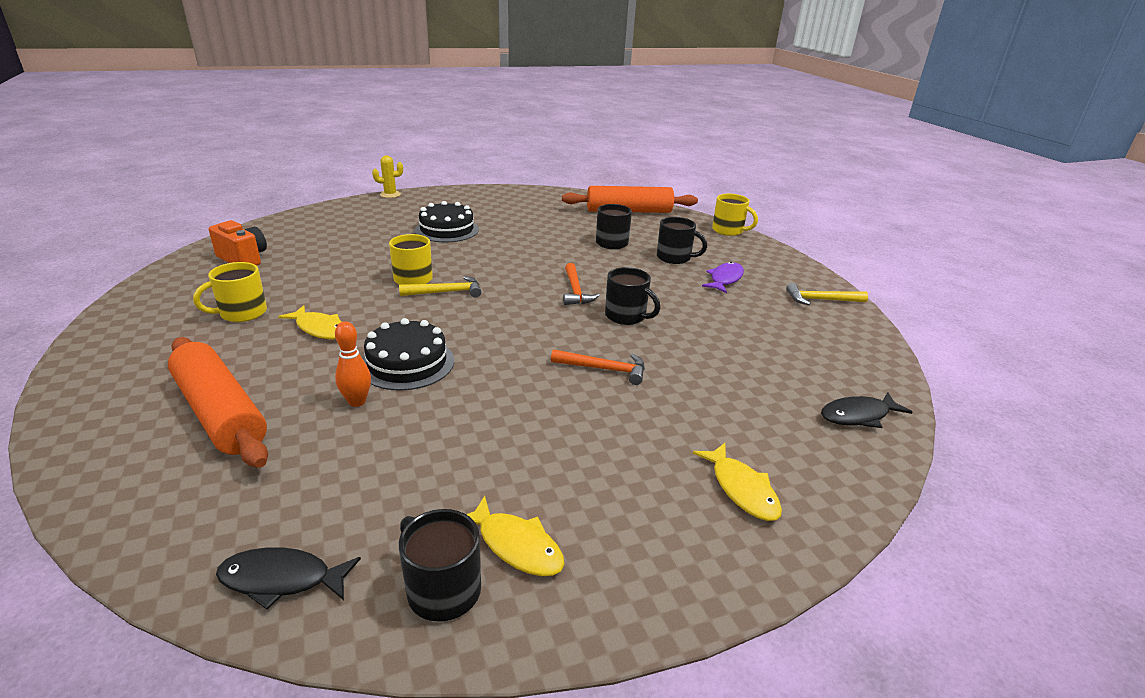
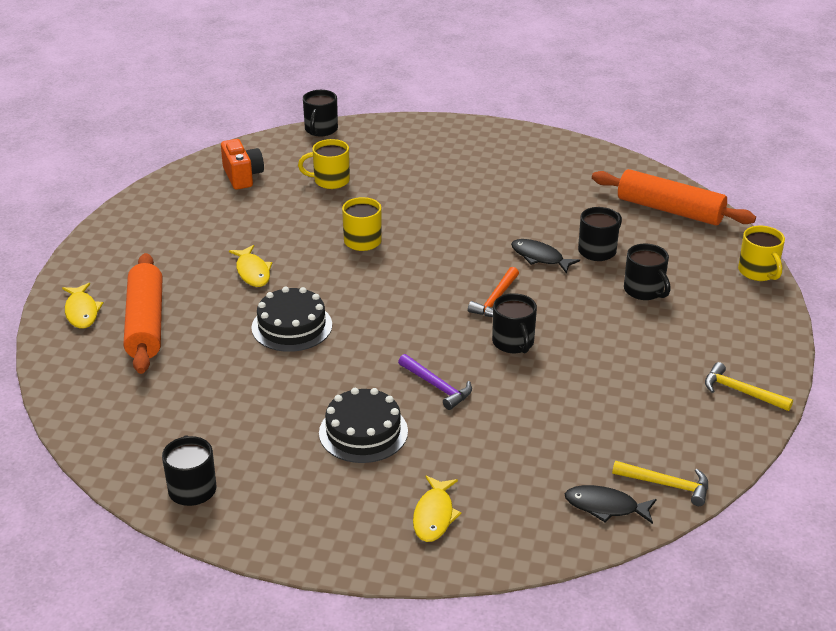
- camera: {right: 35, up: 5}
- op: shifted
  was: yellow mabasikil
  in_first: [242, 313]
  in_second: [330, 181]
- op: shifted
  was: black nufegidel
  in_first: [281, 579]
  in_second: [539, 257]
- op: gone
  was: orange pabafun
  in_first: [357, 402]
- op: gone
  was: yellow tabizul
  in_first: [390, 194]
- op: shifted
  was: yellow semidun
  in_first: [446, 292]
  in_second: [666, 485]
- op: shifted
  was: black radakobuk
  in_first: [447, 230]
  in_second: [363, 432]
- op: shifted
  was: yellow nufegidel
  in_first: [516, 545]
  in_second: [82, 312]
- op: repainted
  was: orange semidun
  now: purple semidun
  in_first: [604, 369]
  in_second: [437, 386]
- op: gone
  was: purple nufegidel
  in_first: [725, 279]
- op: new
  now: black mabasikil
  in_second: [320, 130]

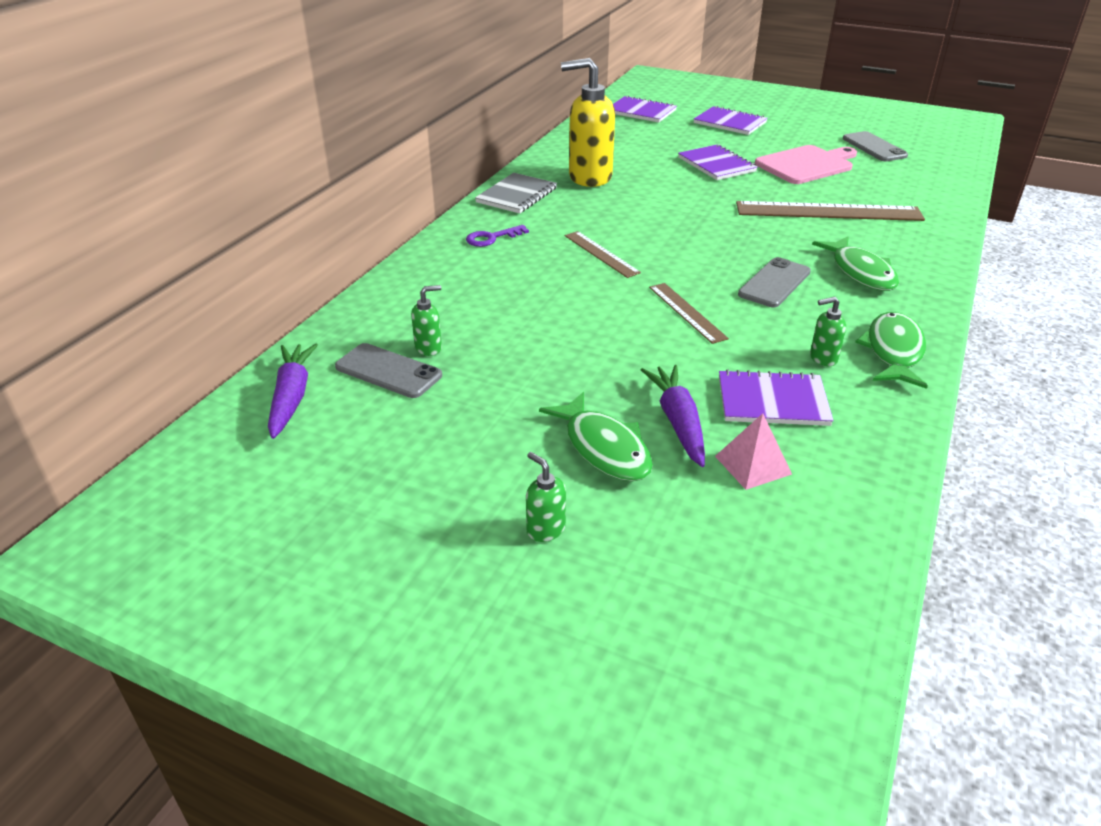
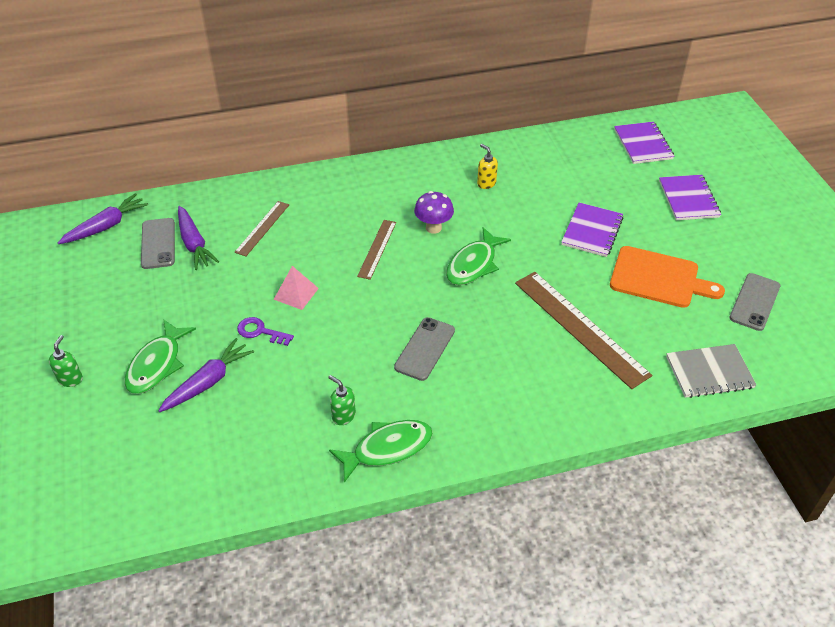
- camera: {right: 50, up: 10}
- op: swapped
  was: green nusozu
  now: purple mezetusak
  in_first: [429, 348]
  in_second: [194, 244]
- op: shifted
  was: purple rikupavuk
  in_first: [492, 238]
  in_second: [260, 332]
- op: shifted
  was: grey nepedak
  in_first: [517, 195]
  in_second: [709, 372]
- op: scaled
  was: yellow nusozu
  in_first: [589, 177]
  in_second: [486, 183]
  ratio: 0.44
- op: shifted
  was: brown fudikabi
  in_first: [687, 312]
  in_second: [262, 228]
- op: shifted
  was: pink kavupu
  in_first: [752, 465]
  in_second: [296, 293]
- op: gone
  was: purple nepedak
  in_first: [772, 401]
- op: rotated
  was: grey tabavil
  in_first: [774, 283]
  in_second: [425, 349]
  clockwise: -60
- op: repainted
  was: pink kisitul
  now: orange kisitul
  in_first: [806, 165]
  in_second: [658, 278]
- op: shifted
  was: green nufegidel
  in_first: [860, 272]
  in_second: [473, 264]
- op: new
  now: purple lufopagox
  in_second: [433, 228]

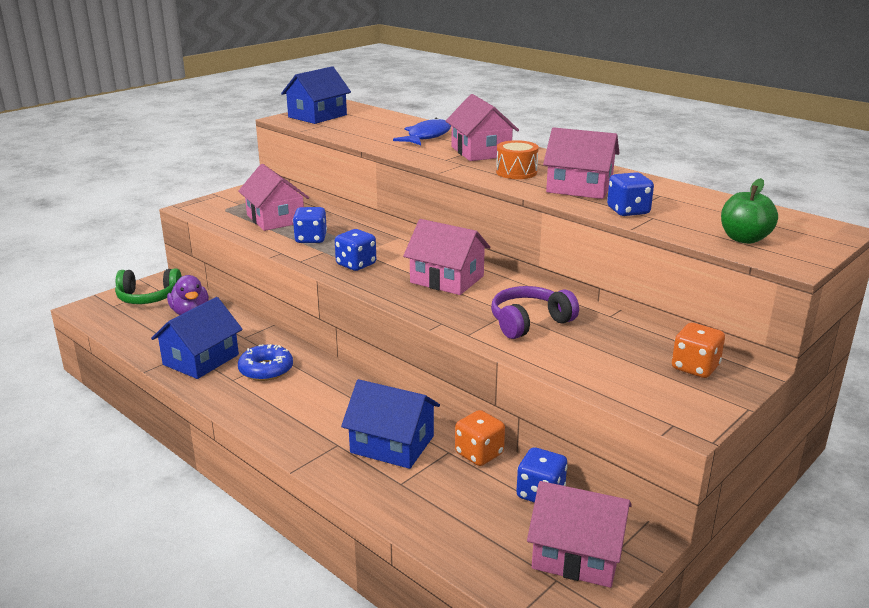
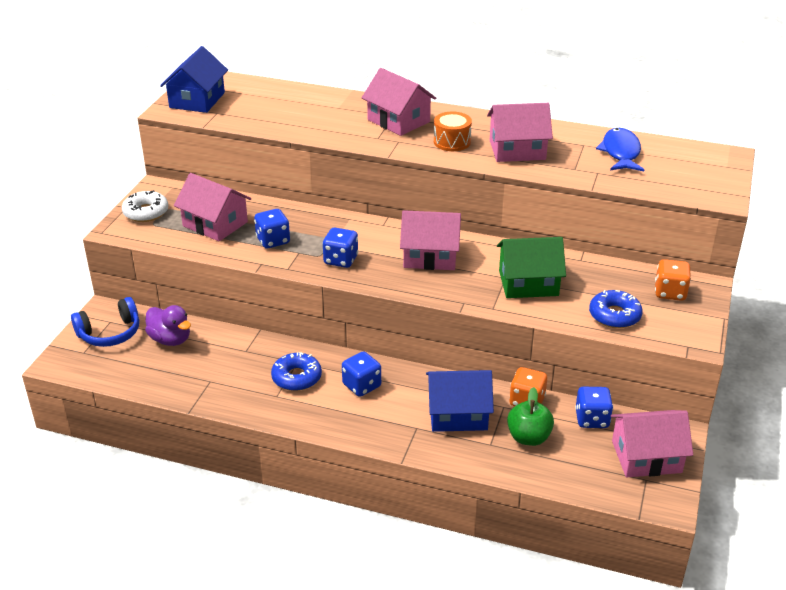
- camera: {right: -25, up: 10}
- op: repainted
  was: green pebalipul
  now: blue pebalipul
  in_first: [148, 297]
  in_second: [110, 333]
- op: gone
  was: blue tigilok
  in_first: [201, 359]
- op: shifted
  was: blue nufegidel
  in_first: [427, 136]
  in_second: [620, 152]
- op: swapped
  was: purple pebalipul
  now: green tigilok
  in_first: [529, 322]
  in_second: [528, 283]
- op: shifted
  was: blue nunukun
  in_first: [628, 211]
  in_second: [361, 386]
- op: shifted
  was: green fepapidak
  in_first: [744, 239]
  in_second: [528, 437]
- op: new
  now: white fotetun
  in_second: [146, 212]
- op: new
  now: blue fotetun
  in_second: [614, 315]

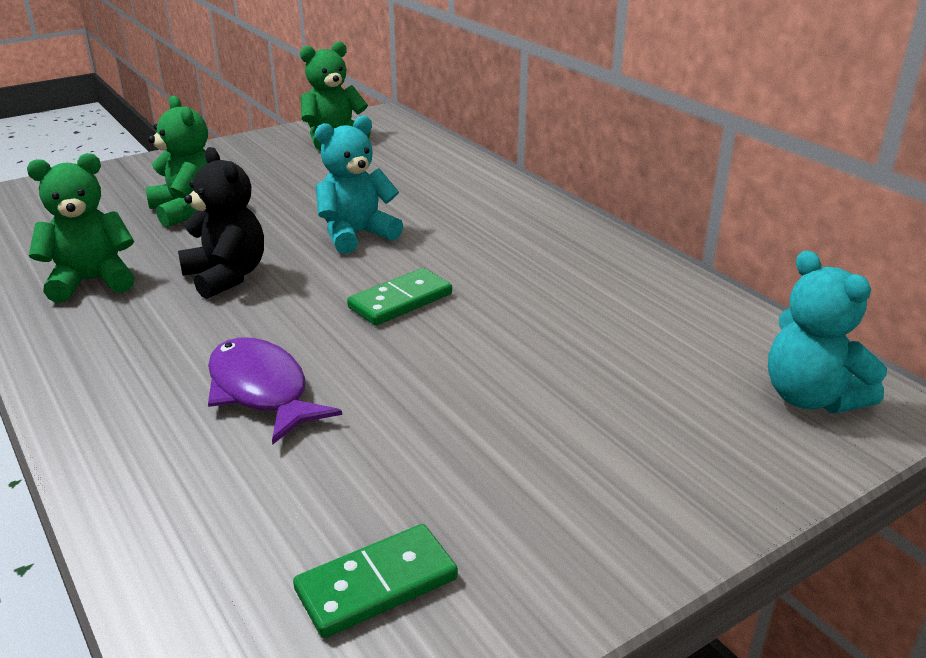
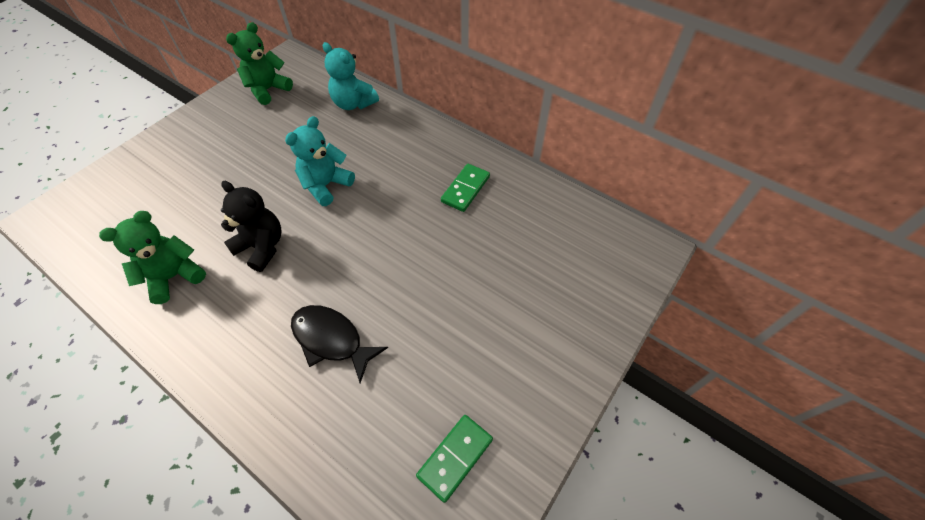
- camera: {right: -20, up: 25}
- op: gone
  was: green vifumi
  in_first: [187, 211]
- op: repainted
  was: purple nufegidel
  now: black nufegidel
  in_first: [262, 391]
  in_second: [331, 340]
- op: shifted
  was: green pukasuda
  in_first: [400, 301]
  in_second: [465, 189]
- op: shifted
  was: turquoise vifumi
  in_first: [810, 397]
  in_second: [353, 103]

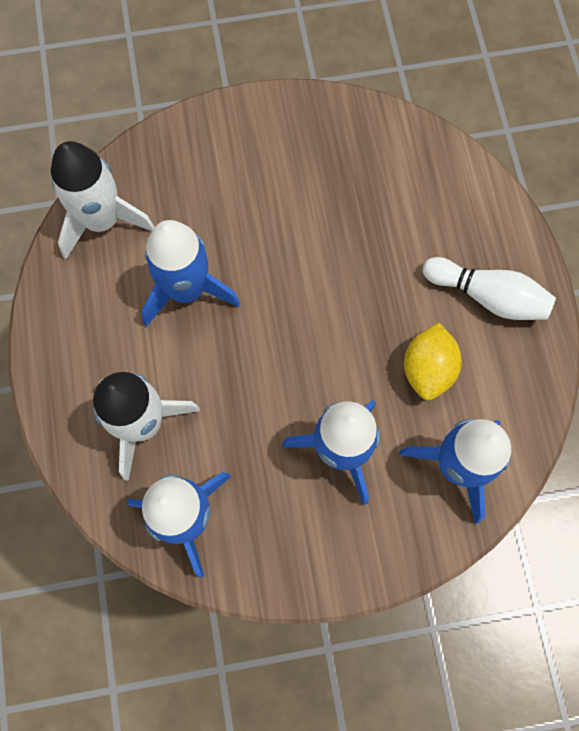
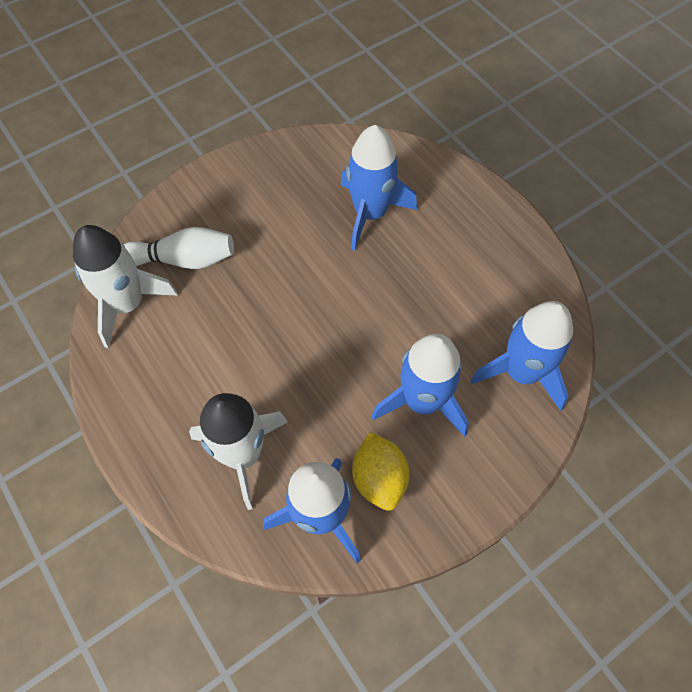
- camera: {right: -25, up: -10}
- op: shifted
  was: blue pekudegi
  in_first: [187, 290]
  in_second: [370, 213]
- op: shifted
  was: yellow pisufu
  in_first: [427, 369]
  in_second: [379, 478]
- op: shifted
  was: white pabafun
  in_first: [487, 296]
  in_second: [183, 259]

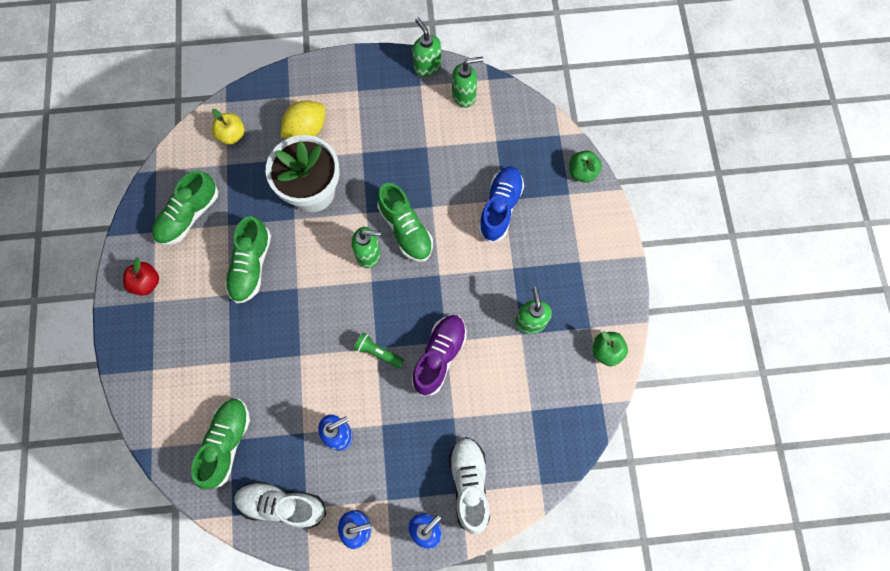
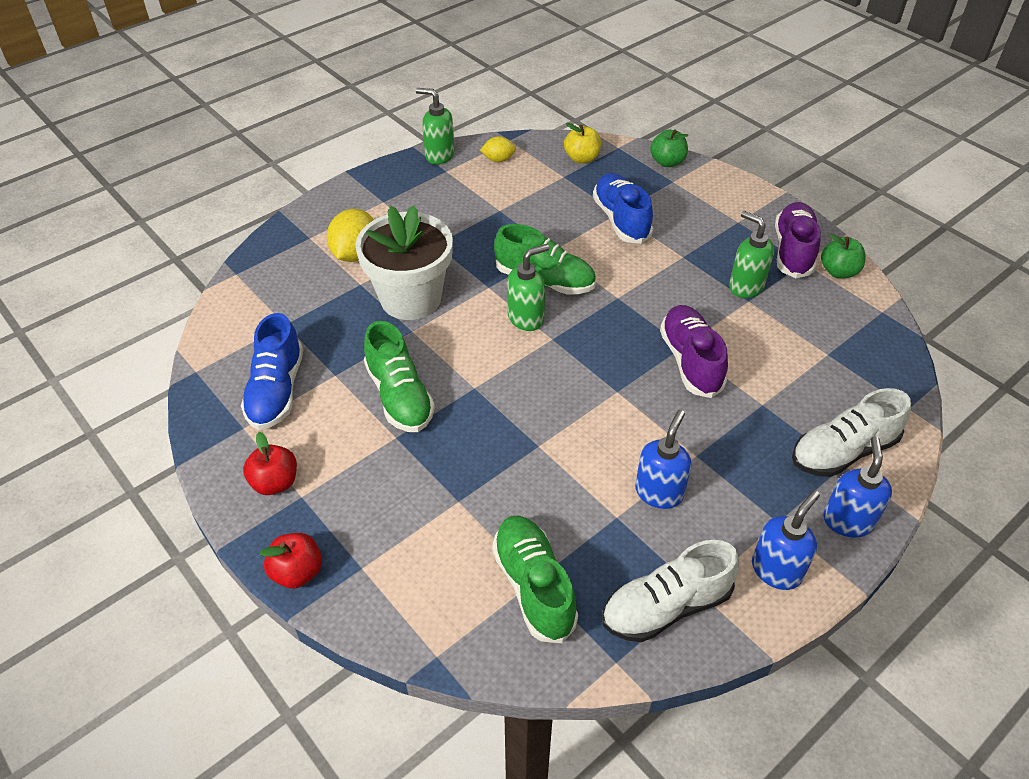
- camera: {right: -35, up: -25}
- op: repainted
  was: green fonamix
  now: blue fonamix
  in_first: [188, 216]
  in_second: [276, 391]
- op: shifted
  was: yellow fepapidak
  in_first: [232, 135]
  in_second: [581, 158]
- op: gone
  was: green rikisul
  in_first: [378, 352]
- op: rotated
  was: white fonamix
  in_first: [469, 484]
  in_second: [843, 451]
  clockwise: -75
- op: swapped
  was: green nusozu
  now: yellow pisufu
  in_first: [464, 95]
  in_second: [498, 159]
- op: new
  now: red fepapidak
  in_second: [297, 572]
- op: new
  now: purple fonamix
  in_second: [793, 251]

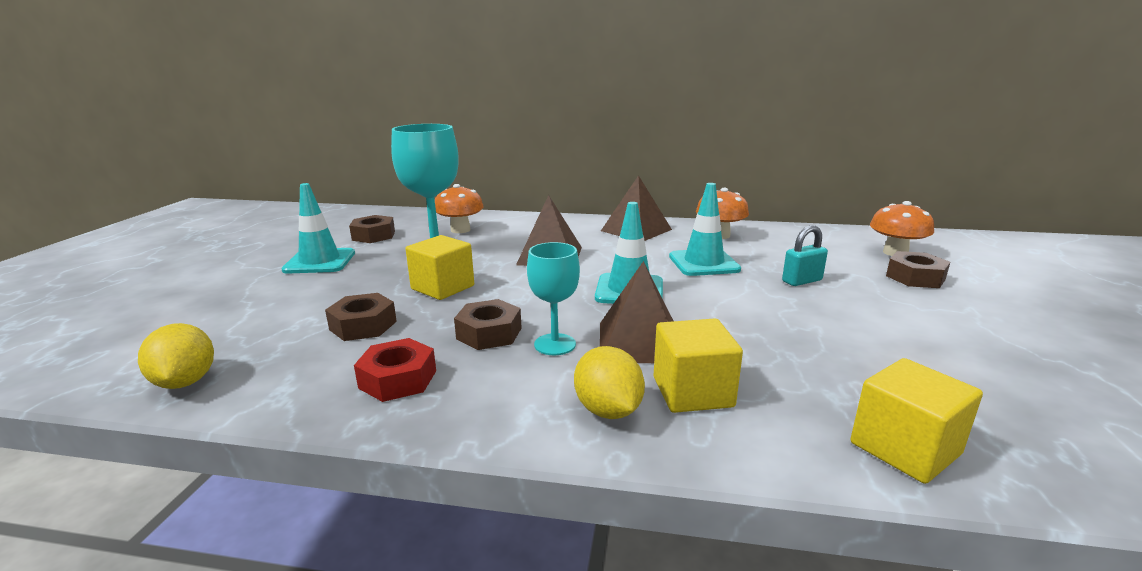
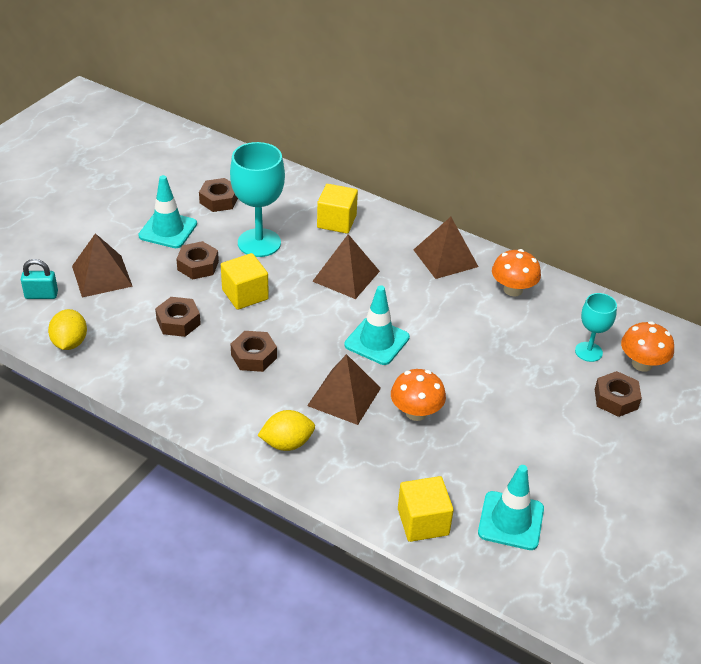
- camera: {right: 20, up: 20}
- op: gone
  was: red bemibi
  in_first: [398, 379]
- op: shifted
  was: orange lufopagox
  in_first: [460, 230]
  in_second: [416, 412]
- op: shifted
  was: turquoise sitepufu
  in_first: [555, 344]
  in_second: [588, 352]
- op: rotated
  was: yellow pisufu
  in_first: [608, 410]
  in_second: [287, 443]
  clockwise: 75
- op: shifted
  was: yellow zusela
  in_first: [692, 392]
  in_second: [336, 221]
- op: shifted
  was: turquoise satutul
  in_first: [703, 263]
  in_second: [511, 521]
- op: shifted
  was: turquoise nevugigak
  in_first: [802, 281]
  in_second: [41, 295]
- op: new
  now: brown kavupu
  in_second: [102, 276]
- op: new
  now: brown bemibi
  in_second: [198, 265]

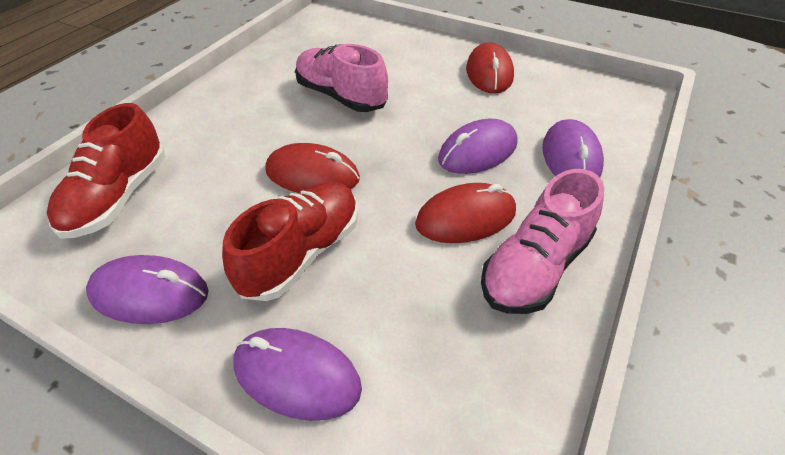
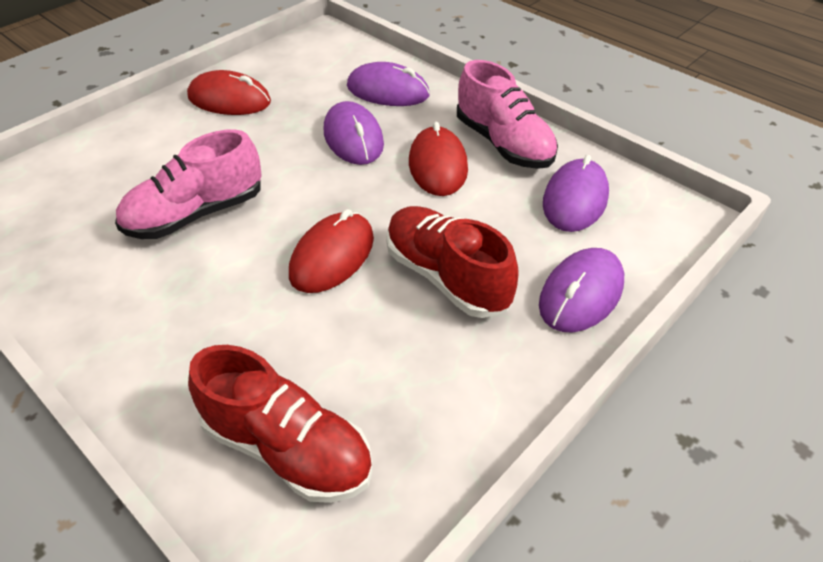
- camera: {right: -75, up: 0}
- op: shifted
  was: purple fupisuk
  in_first: [149, 293]
  in_second: [575, 199]

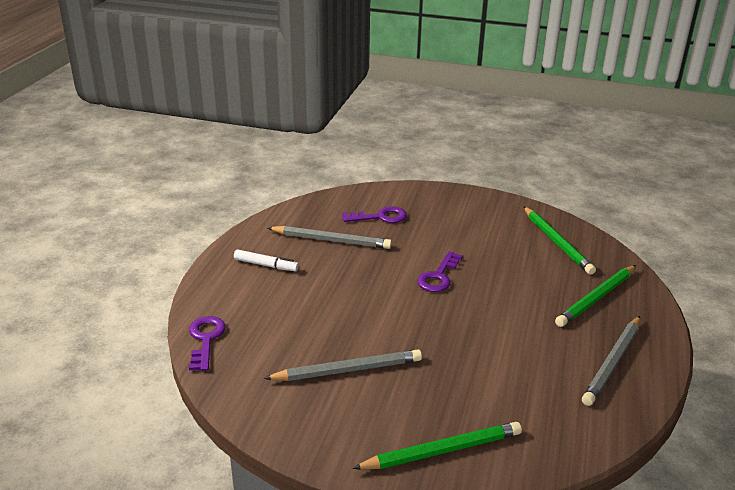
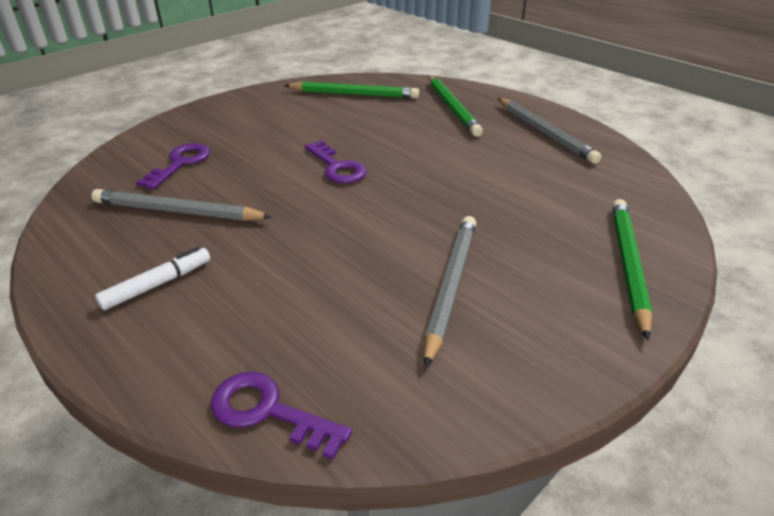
- camera: {right: -60, up: 5}
- op: rotated
  was: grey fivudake
  in_first: [331, 240]
  in_second: [177, 211]
  clockwise: -120

